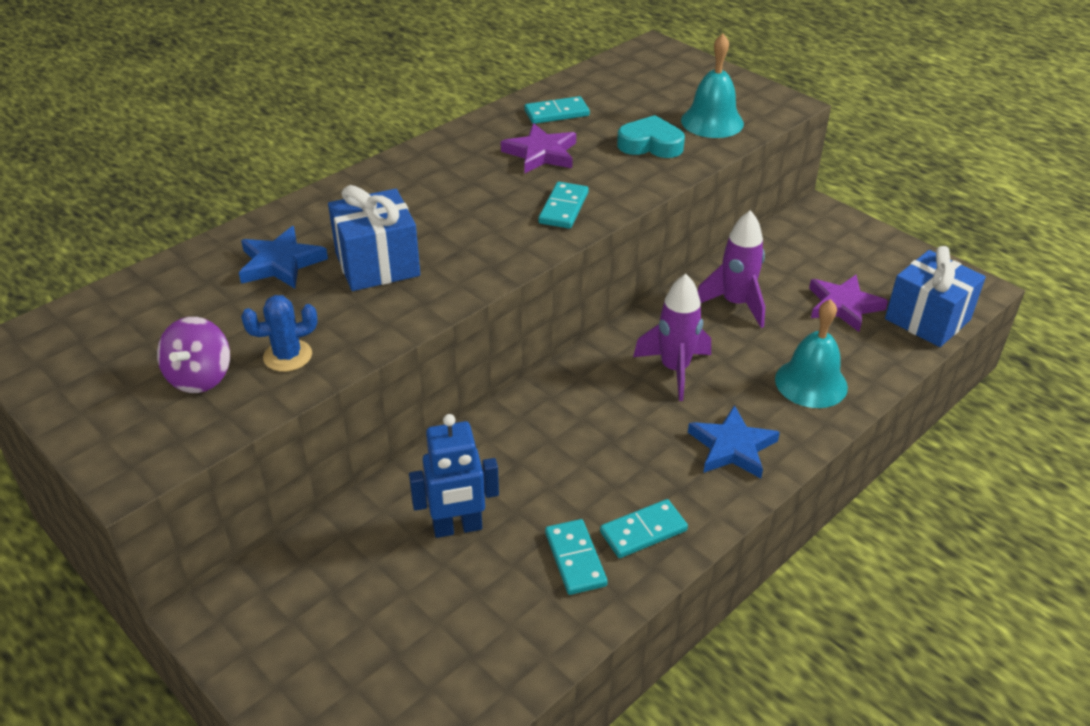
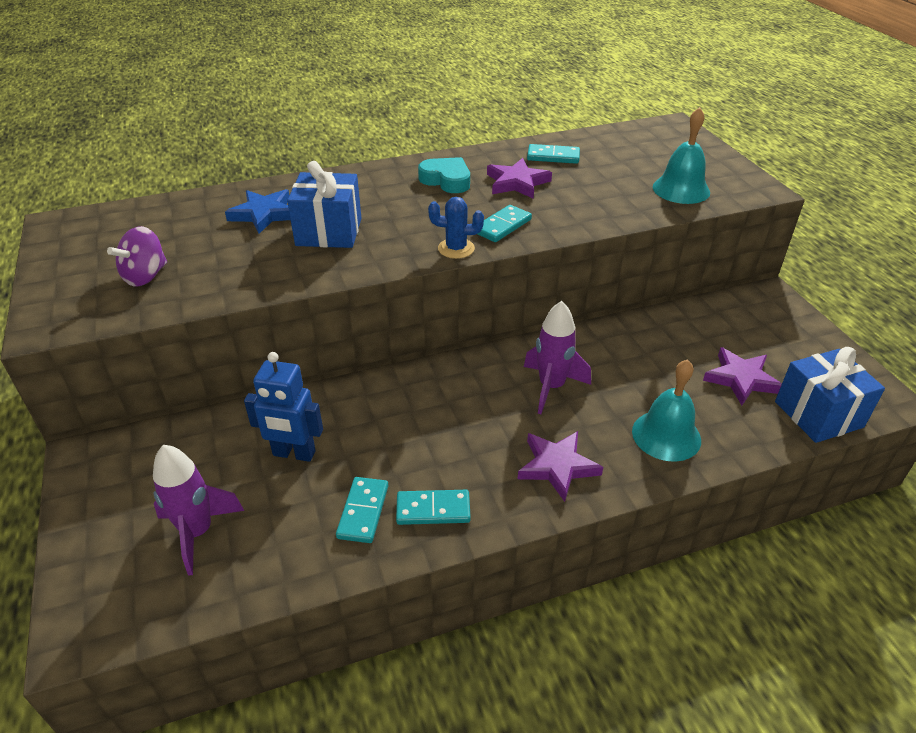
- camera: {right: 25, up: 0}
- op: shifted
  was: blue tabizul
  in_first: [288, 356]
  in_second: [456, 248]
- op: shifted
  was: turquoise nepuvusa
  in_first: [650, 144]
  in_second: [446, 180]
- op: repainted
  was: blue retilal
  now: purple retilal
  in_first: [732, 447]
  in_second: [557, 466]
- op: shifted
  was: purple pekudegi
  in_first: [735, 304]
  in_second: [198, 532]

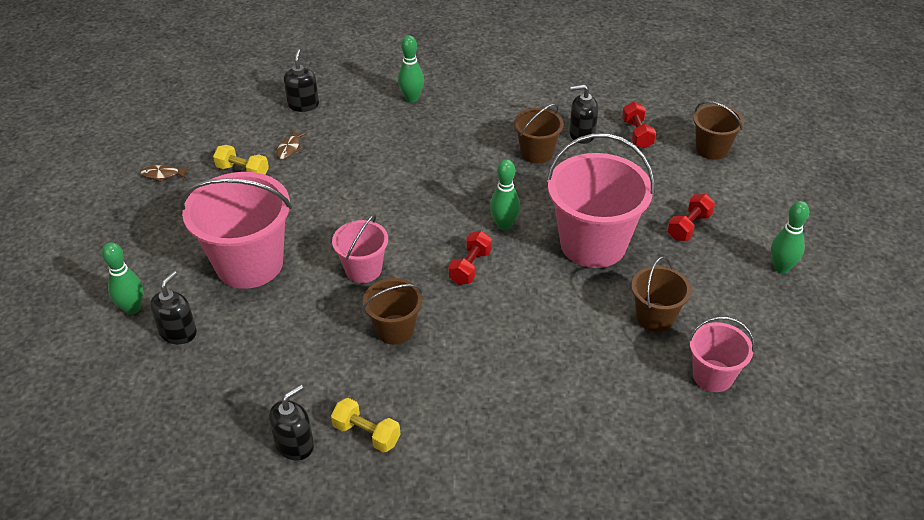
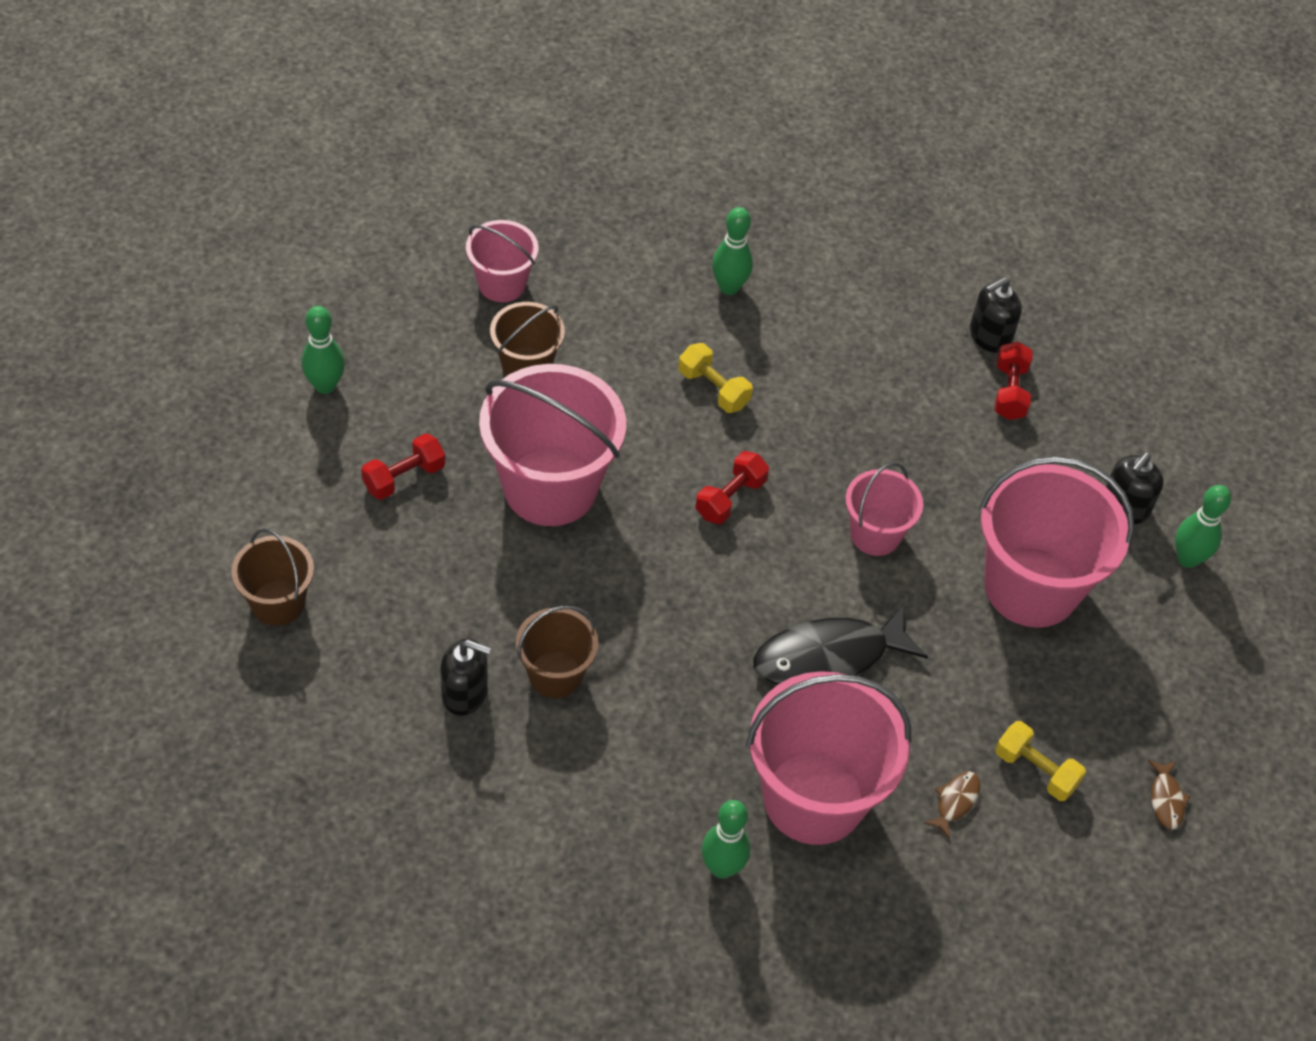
- camera: {right: -170, up: 10}
- op: rotated
  was: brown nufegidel
  in_first: [163, 175]
  in_second: [1166, 799]
  clockwise: 75
- op: gone
  was: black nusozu
  in_first: [303, 105]
- op: shifted
  was: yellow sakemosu
  in_first: [366, 434]
  in_second: [713, 389]
- op: gone
  was: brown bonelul
  in_first: [395, 329]
- op: shifted
  was: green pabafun
  in_first: [504, 225]
  in_second: [729, 287]
- op: shifted
  was: red sakemosu
  in_first: [637, 134]
  in_second: [1009, 391]
- op: new
  now: pink bonelul
  in_second: [813, 798]
- op: new
  now: black nufegidel
  in_second: [828, 658]

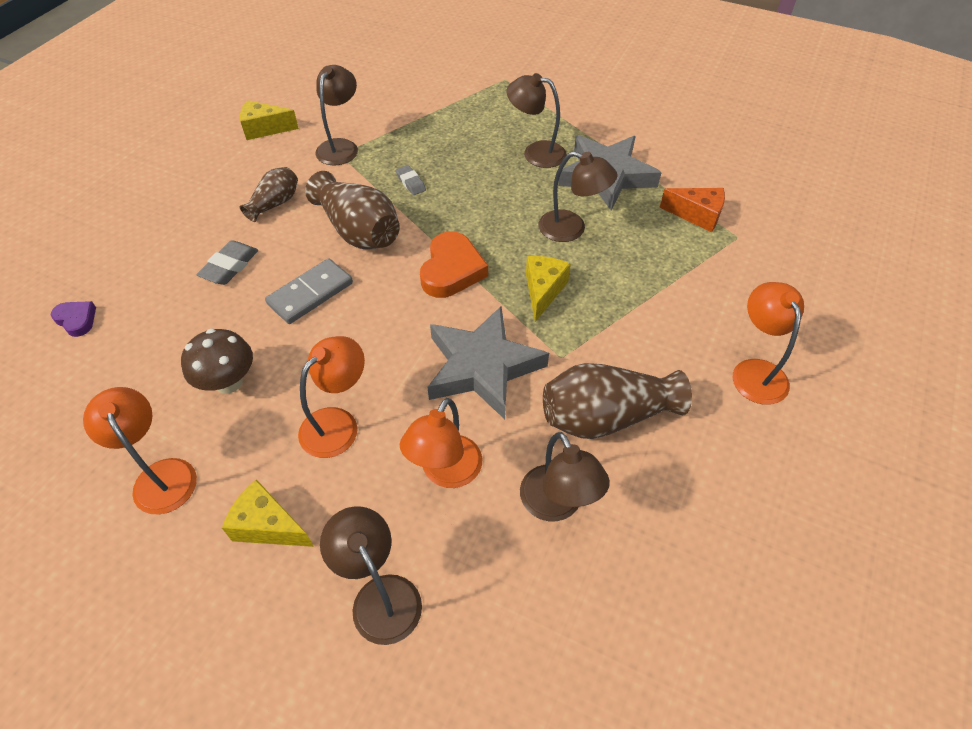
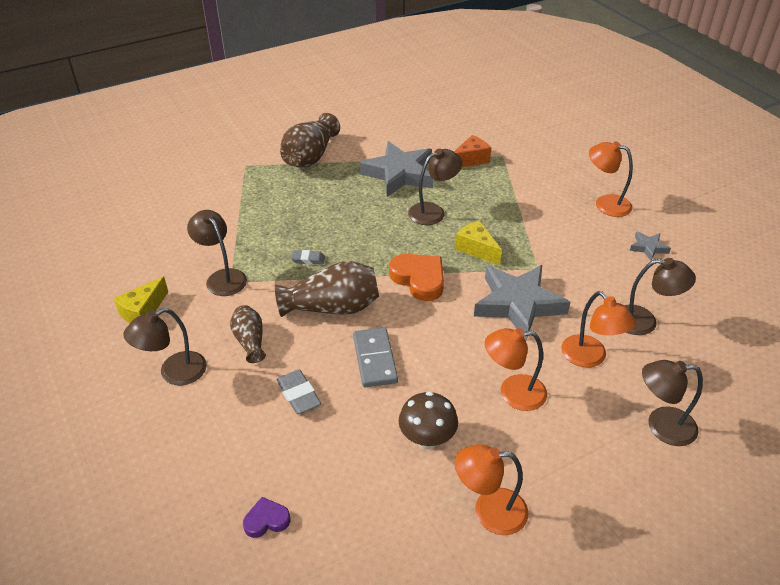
- camera: {right: -55, up: -10}
- op: gone
  was: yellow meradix
  in_first: [268, 526]
- op: rotated
  was: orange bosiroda
  in_first: [338, 423]
  in_second: [513, 393]
  clockwise: -75
- op: shifted
  was: brown bosiroda
  in_first: [535, 153]
  in_second: [174, 373]
- op: shifted
  was: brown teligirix
  in_first: [605, 417]
  in_second: [310, 156]
- op: new
  now: grey retilal
  in_second: [648, 248]

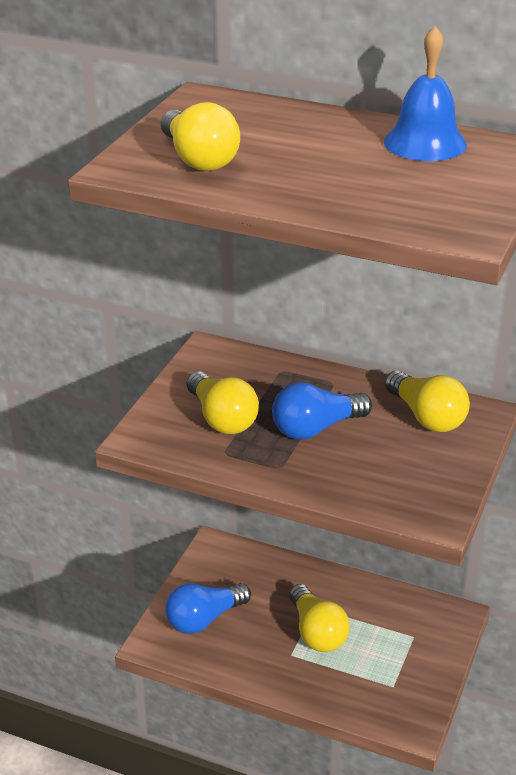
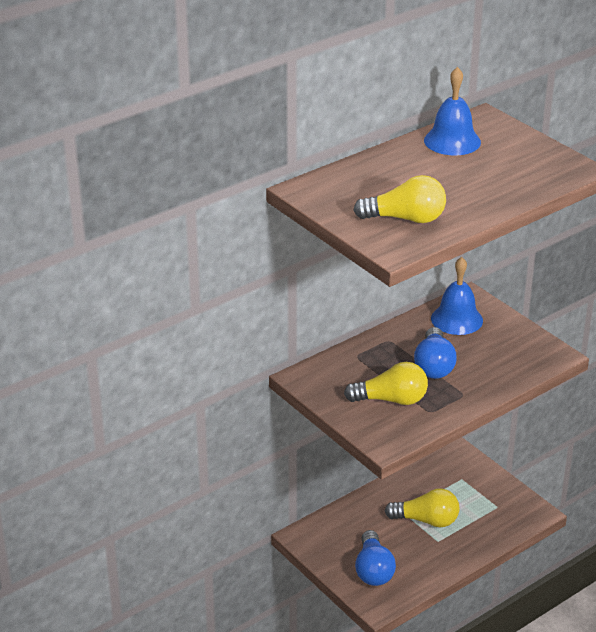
- camera: {right: -60, up: 0}
- op: swapped
  was: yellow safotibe
  now: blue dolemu
  in_first: [426, 417]
  in_second: [457, 319]

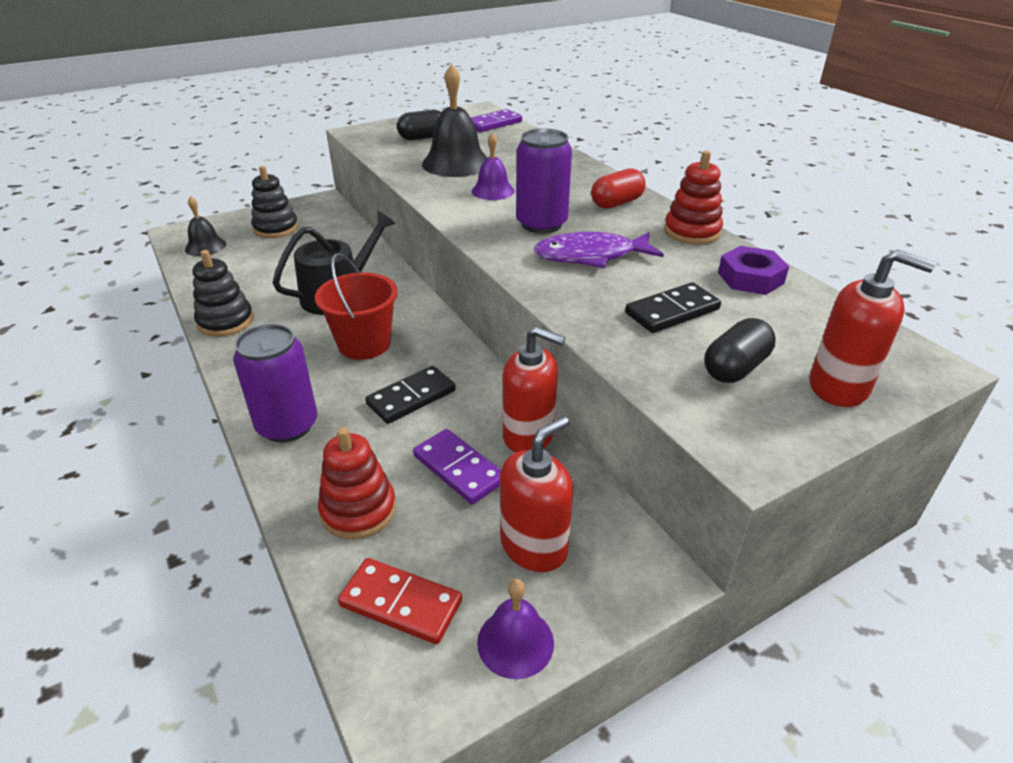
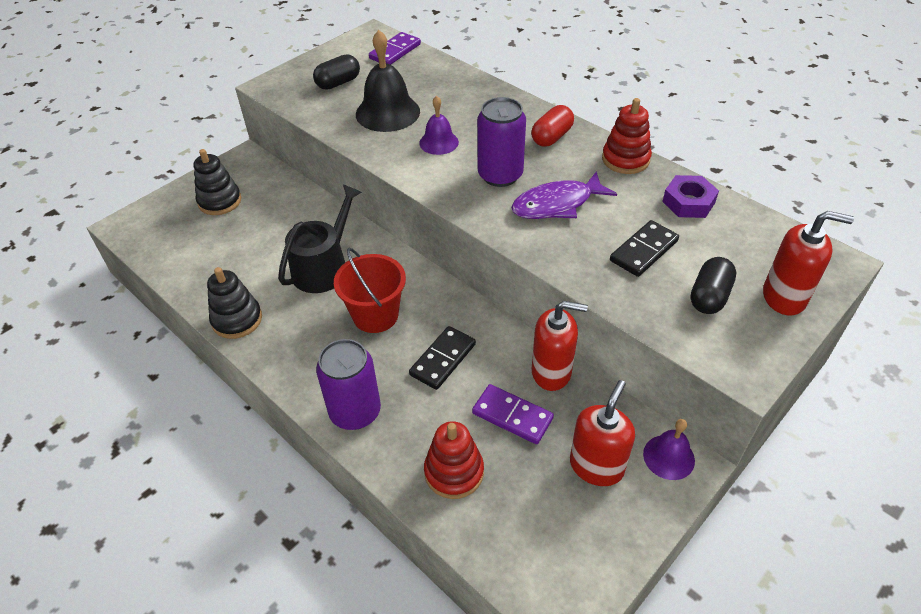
- camera: {right: -15, up: 10}
- op: gone
  was: black dolemu
  in_first: [205, 246]
- op: gone
  was: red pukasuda
  in_first: [401, 603]
- op: shifted
  was: purple dolemu
  in_first: [515, 642]
  in_second: [668, 457]

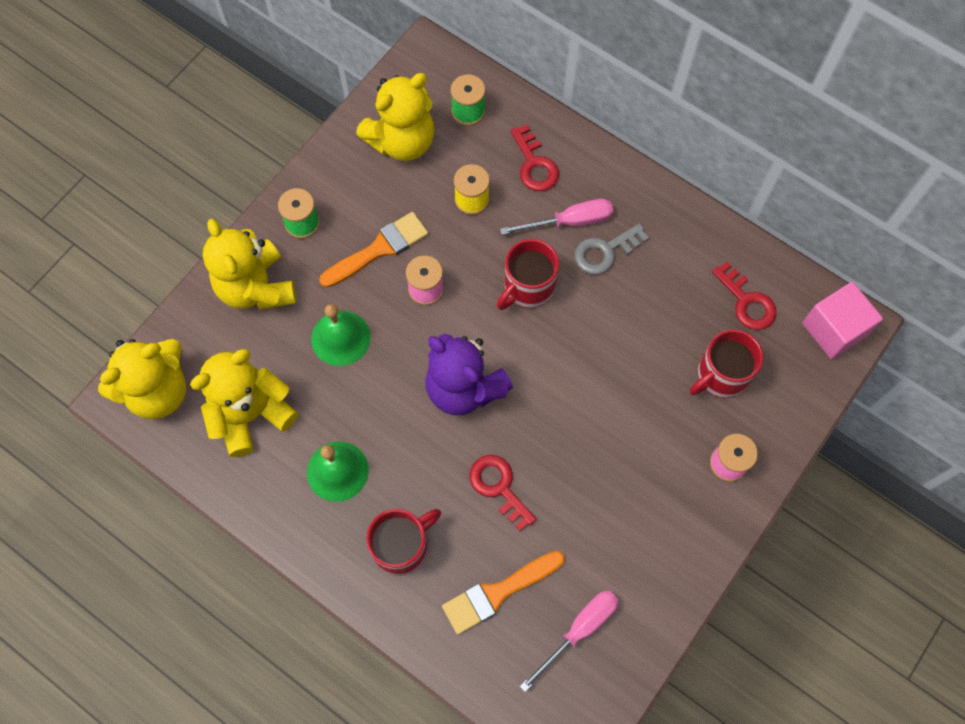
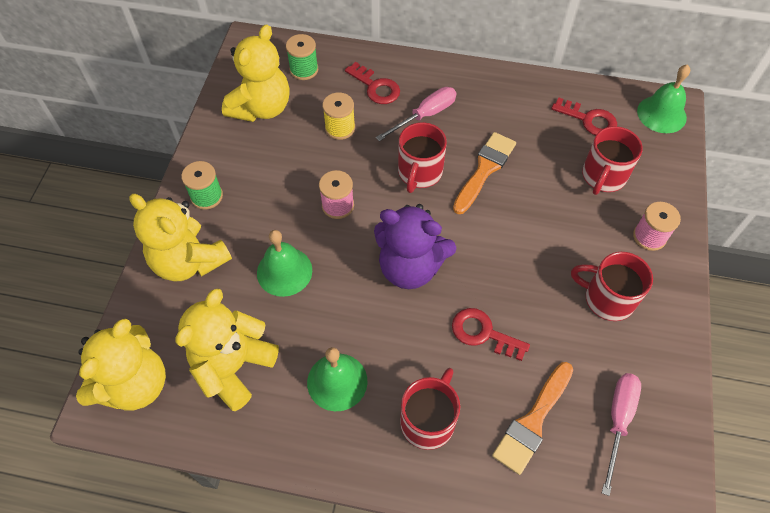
- camera: {right: -25, up: -10}
- op: shifted
  was: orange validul
  in_first: [379, 249]
  in_second: [484, 169]
- op: gone
  was: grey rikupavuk
  in_first: [605, 251]
- op: swapped
  was: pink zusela
  now: green dolemu
  in_first: [834, 329]
  in_second: [661, 114]
- op: new
  now: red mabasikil
  in_second: [607, 298]

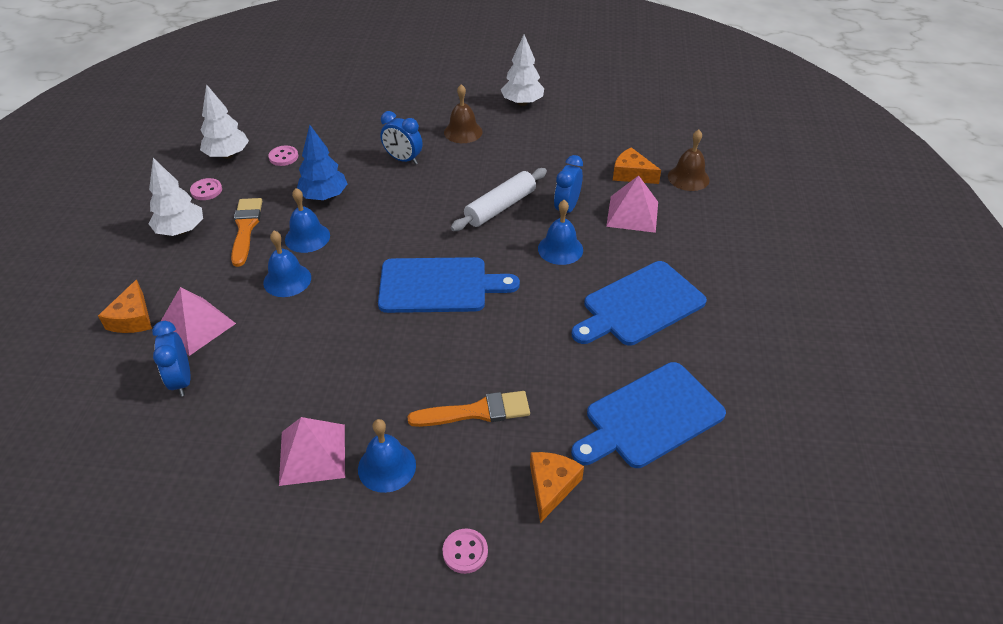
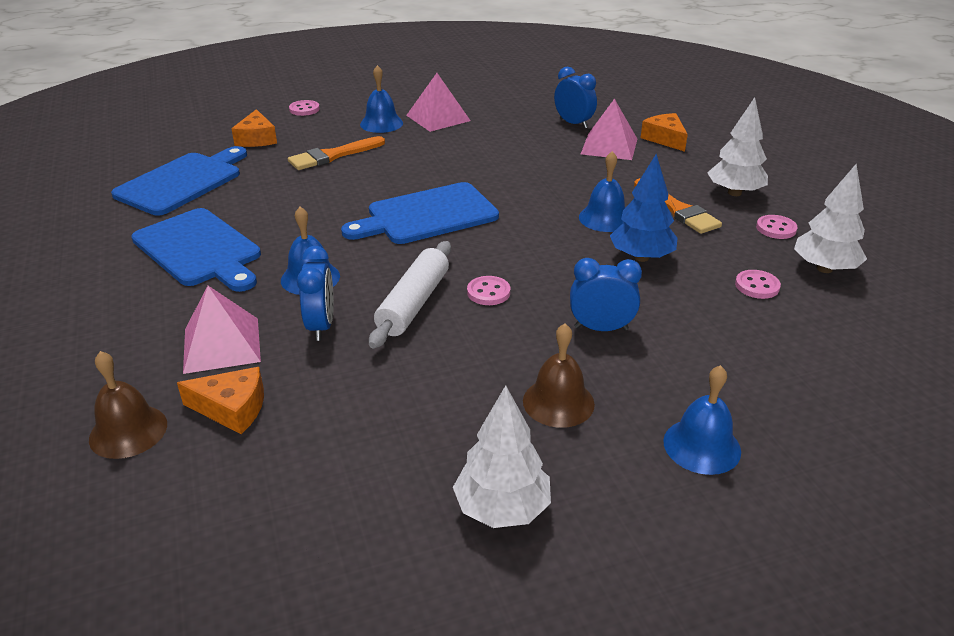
- camera: {right: 155, up: -10}
- op: shifted
  was: blue dolemu
  in_first: [287, 280]
  in_second: [702, 446]
- op: rotated
  was: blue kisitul
  in_first: [640, 305]
  in_second: [199, 250]
  clockwise: 105
- op: new
  now: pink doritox
  in_second: [488, 292]

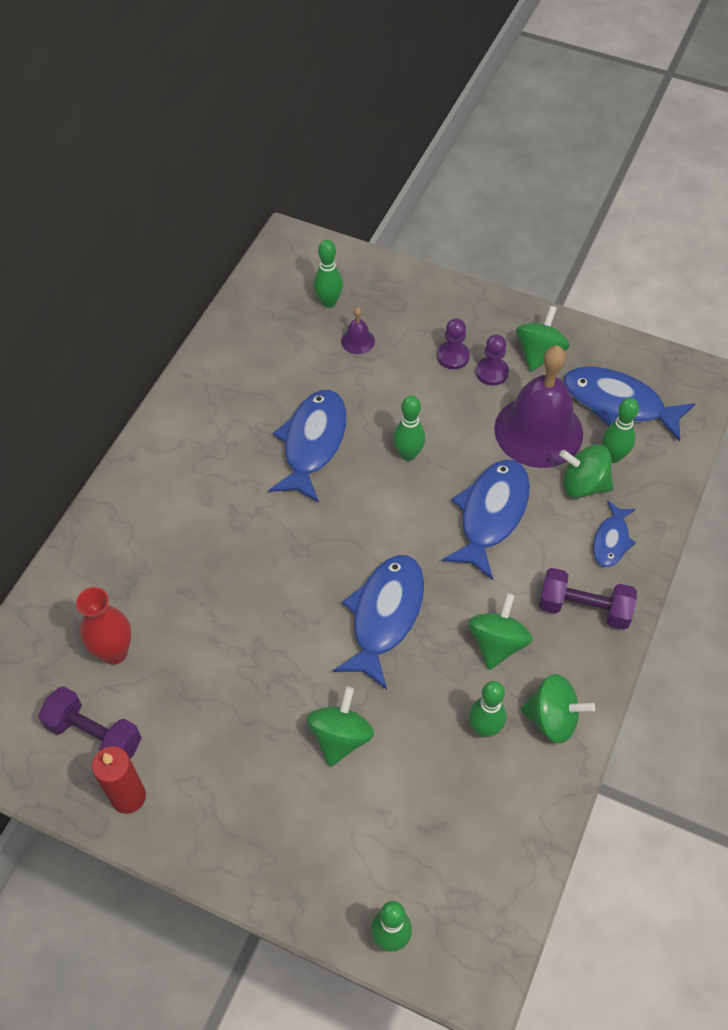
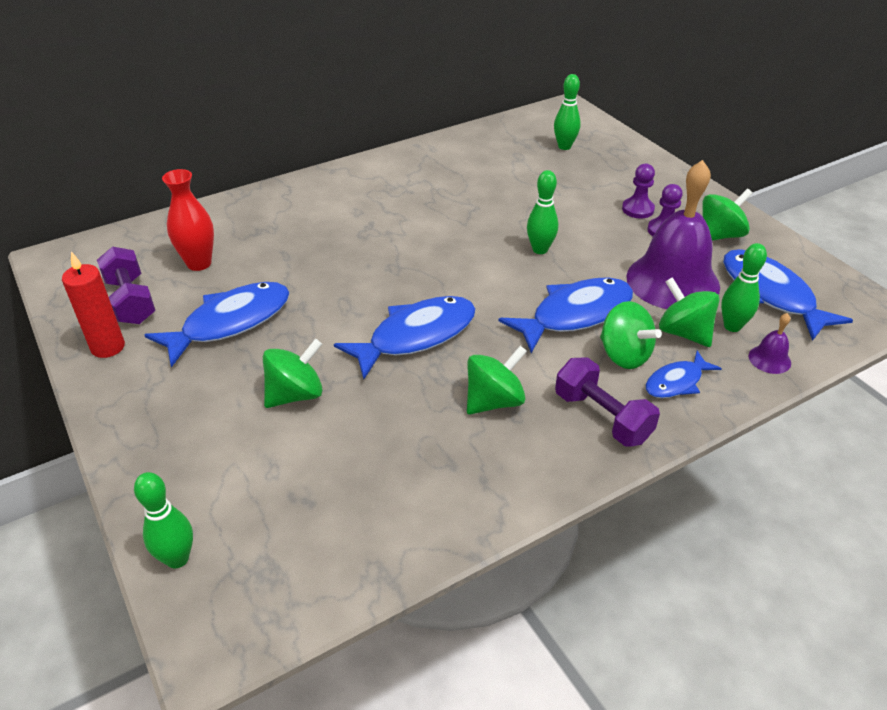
- camera: {right: 35, up: -15}
- op: shifted
  was: blue nufegidel
  in_first: [312, 443]
  in_second: [230, 322]
- op: shifted
  was: purple dolemu
  in_first: [357, 341]
  in_second: [769, 359]
- op: gone
  was: green pabafun
  in_first: [484, 729]
- op: shifted
  was: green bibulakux
  in_first: [552, 719]
  in_second: [624, 355]

